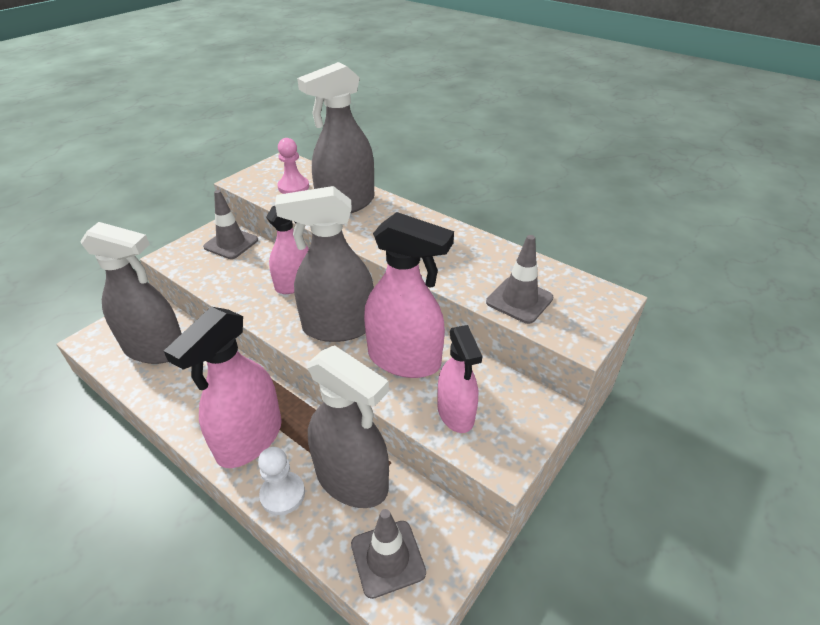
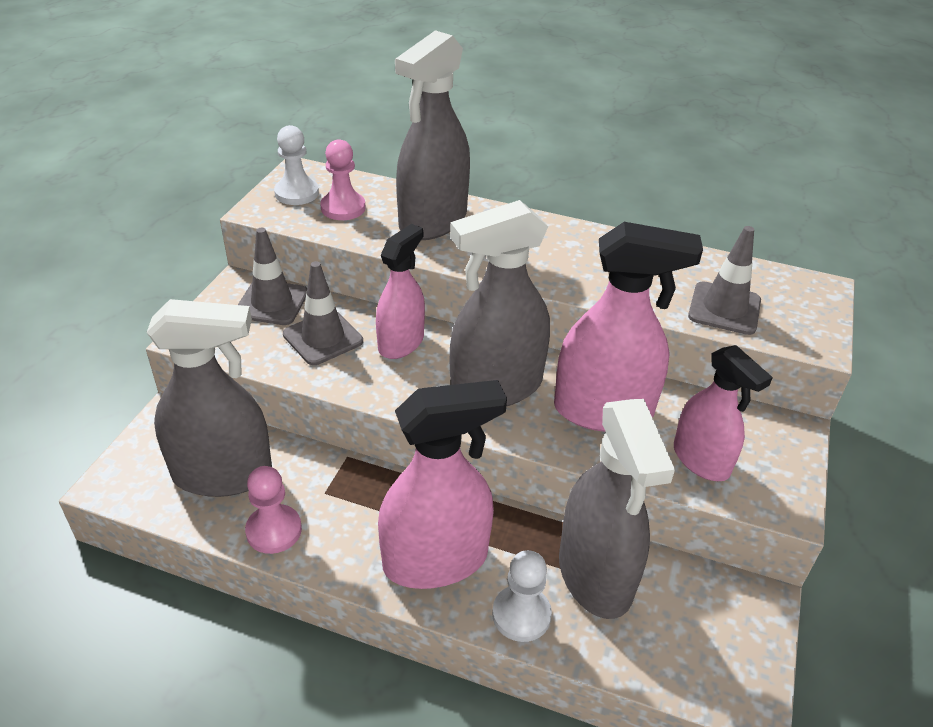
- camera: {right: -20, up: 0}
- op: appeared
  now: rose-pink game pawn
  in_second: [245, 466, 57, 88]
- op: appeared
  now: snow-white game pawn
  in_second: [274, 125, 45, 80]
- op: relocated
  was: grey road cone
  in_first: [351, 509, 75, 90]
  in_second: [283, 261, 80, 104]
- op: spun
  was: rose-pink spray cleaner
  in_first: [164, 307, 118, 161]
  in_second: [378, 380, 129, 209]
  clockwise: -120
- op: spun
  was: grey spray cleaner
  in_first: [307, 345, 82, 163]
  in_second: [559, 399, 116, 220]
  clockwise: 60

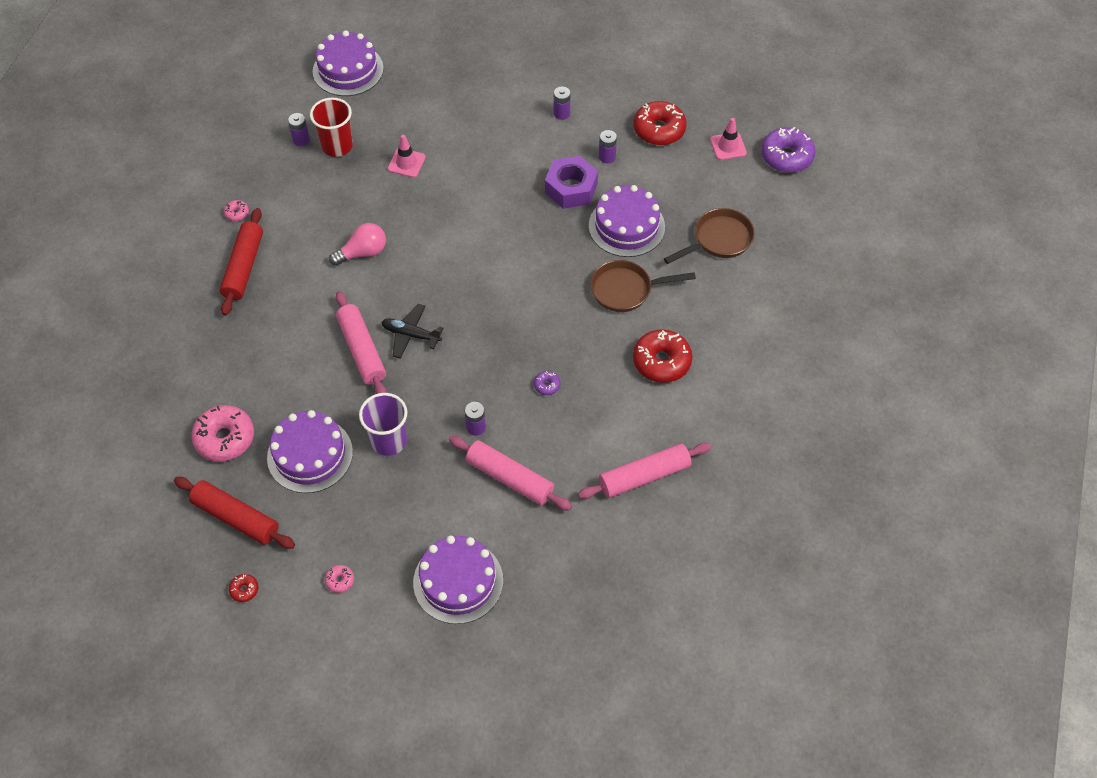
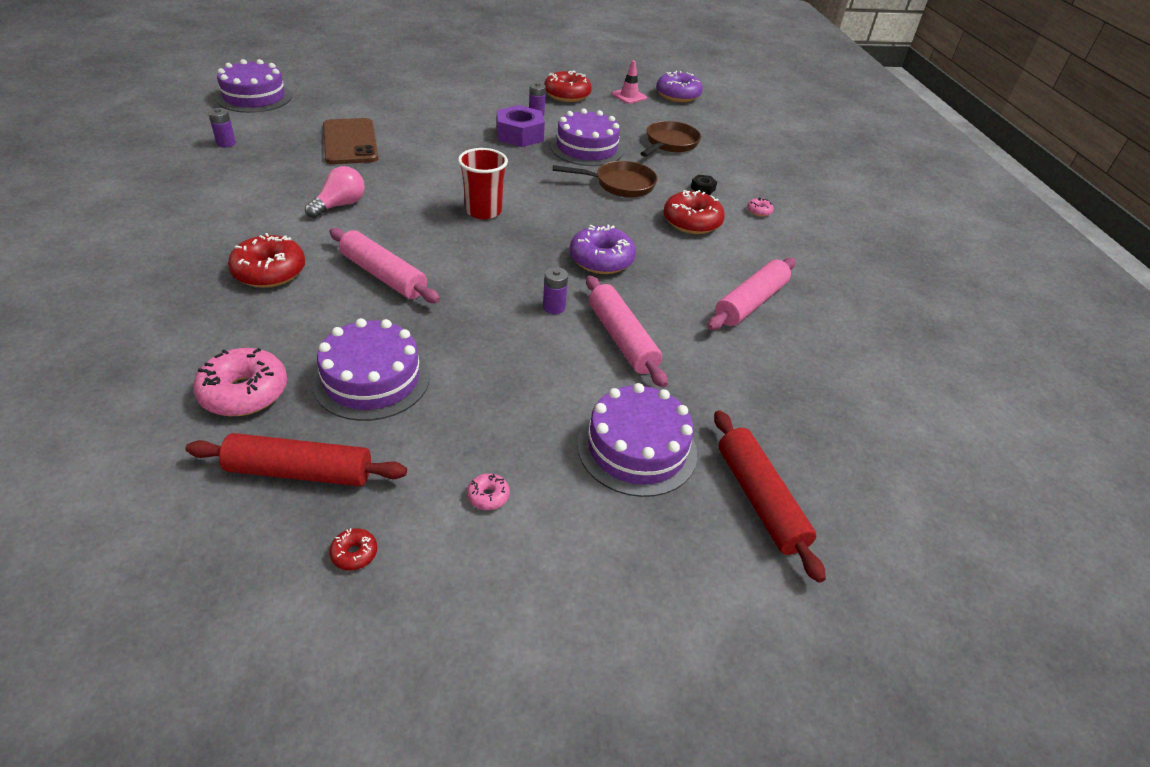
- camera: {right: -30, up: -15}
- op: appeared
  now: crimson glazed donut
  in_second: [228, 233, 77, 55]
- op: exchanged
  was: rose-pink road cone
  now: brown mobile phone
  in_first: [388, 135, 38, 43]
  in_second: [323, 118, 56, 46]
- op: relocated
  was: crimson tumbler
  in_first: [310, 98, 43, 59]
  in_second: [458, 148, 50, 71]
- op: spun
  was: brown skillet
  in_first: [590, 260, 106, 52]
  in_second: [553, 161, 105, 36]
  clockwise: -150
- op: size
  was: purple glazed donut
  in_first: [534, 371, 27, 24]
  in_second: [570, 225, 66, 49]
  ratio: 2.23
- op: spun
  was: rose-pink dough roller
  in_first: [449, 436, 123, 75]
  in_second: [586, 276, 82, 112]
  clockwise: 60
- op: appeared
  now: jet-black nut
  in_second: [691, 175, 26, 20]
- op: relocated
  was: crimson dough roller
  in_first: [220, 208, 43, 108]
  in_second: [714, 410, 112, 173]
- op: relocated
  was: rose-pink glazed donut
  in_first: [224, 200, 25, 21]
  in_second: [747, 197, 27, 20]
- op: missing
  was: purple tumbler
  in_first: [359, 393, 48, 63]
- op: missing
  was: jet-black plane
  in_first: [382, 304, 62, 55]
- op: missing
  was: purple power cell
  in_first: [554, 87, 17, 33]

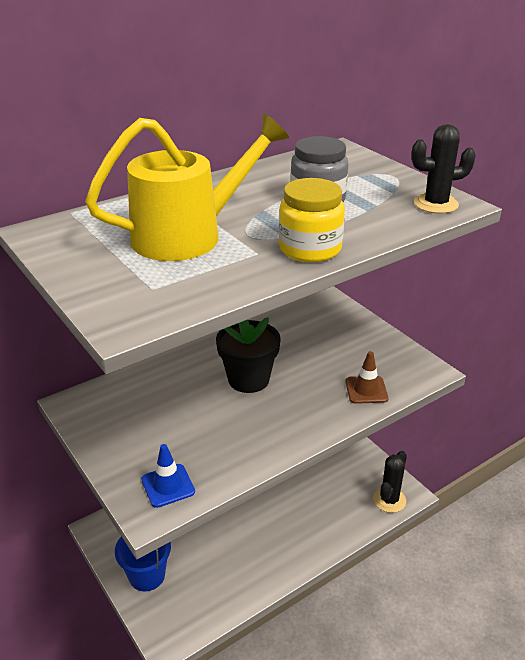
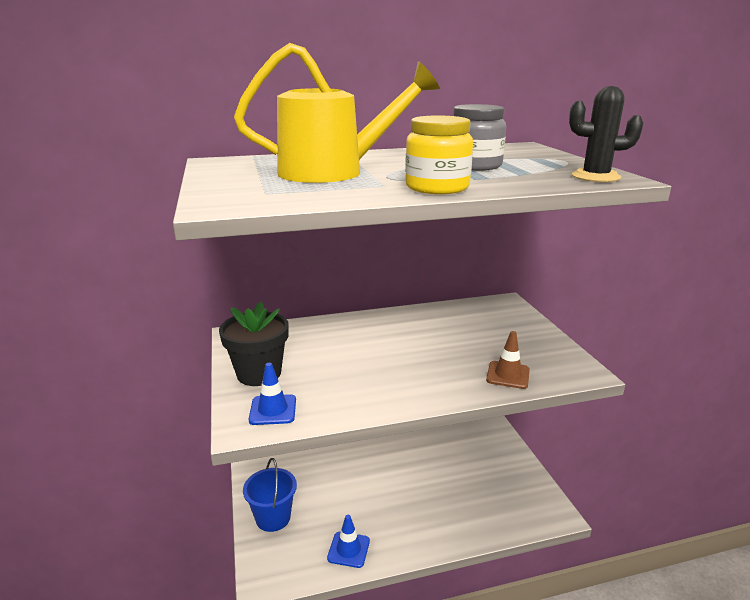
- camera: {right: 20, up: -10}
- op: relocated
  was: jet-black flower pot
  in_first: [216, 318, 65, 75]
  in_second: [219, 302, 70, 84]
- op: appeared
  now: cobalt road cone
  in_second: [327, 515, 43, 53]
- op: missing
  was: jet-black prickly plant
  in_first: [373, 451, 34, 62]

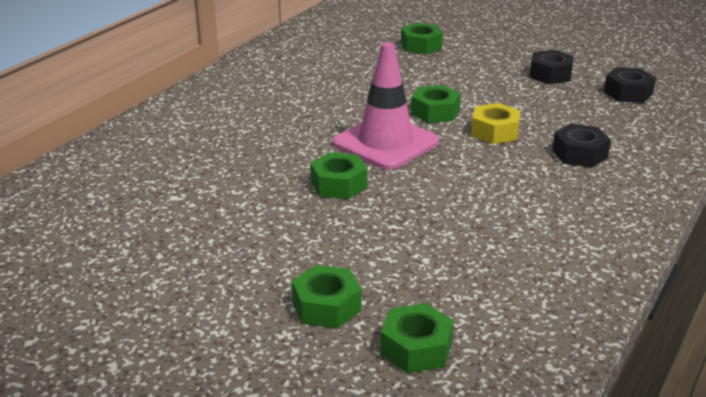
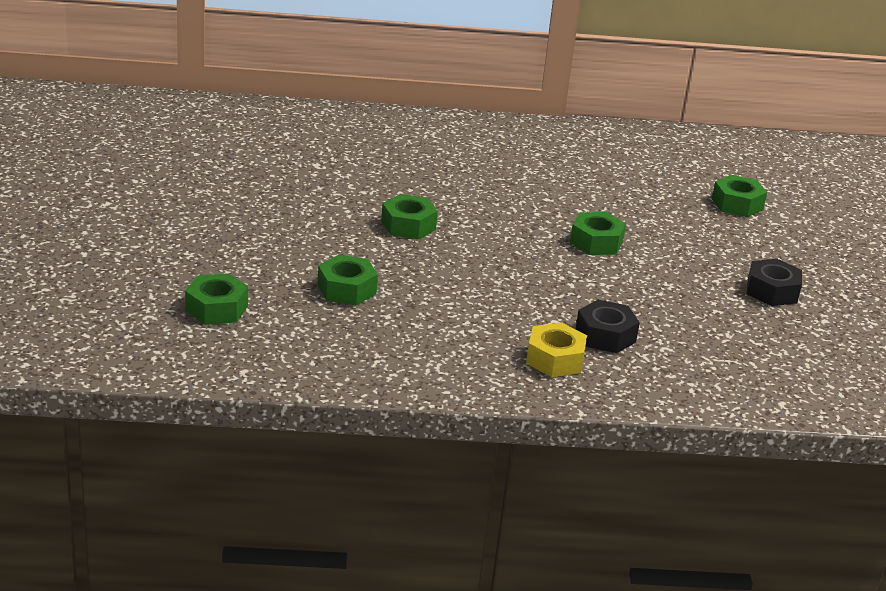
- camera: {right: 55, up: 0}
- op: relocated
  was: emerald nut
  in_first: [292, 265, 69, 63]
  in_second: [318, 255, 60, 50]
- op: relocated
  was: golden nut
  in_first: [471, 103, 49, 41]
  in_second: [526, 322, 61, 55]
- op: missing
  was: rose-pink road cone
  in_first: [333, 42, 106, 128]
- op: missing
  was: jet-black nut
  in_first: [604, 67, 52, 36]

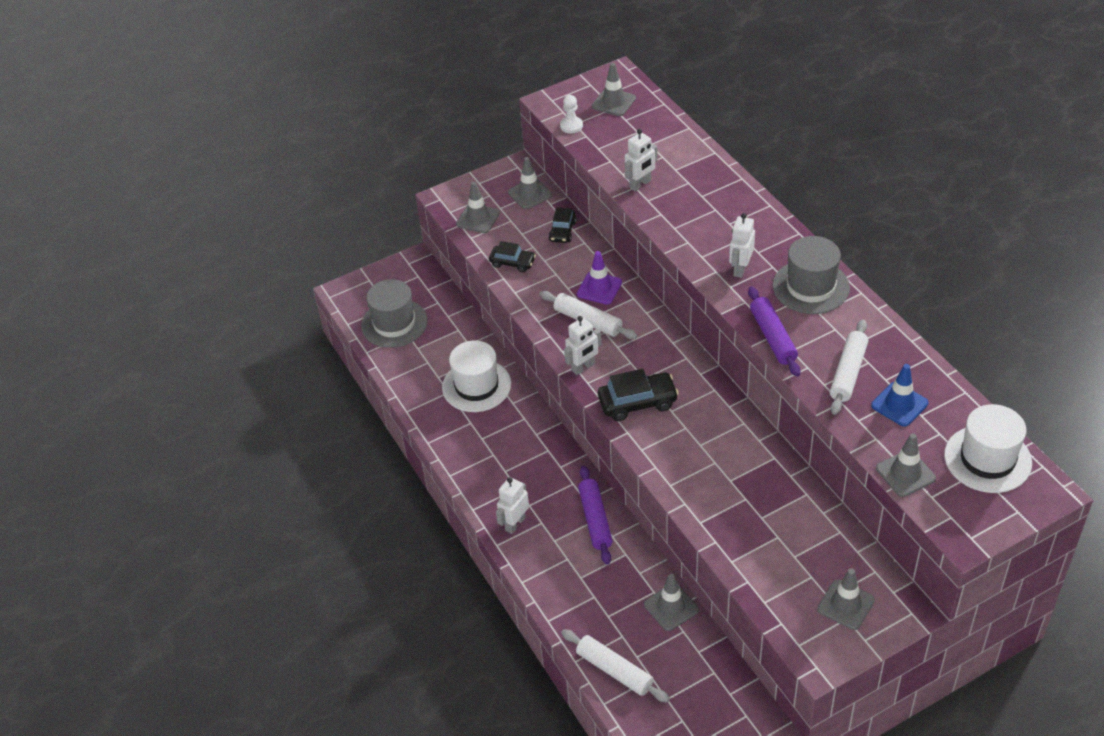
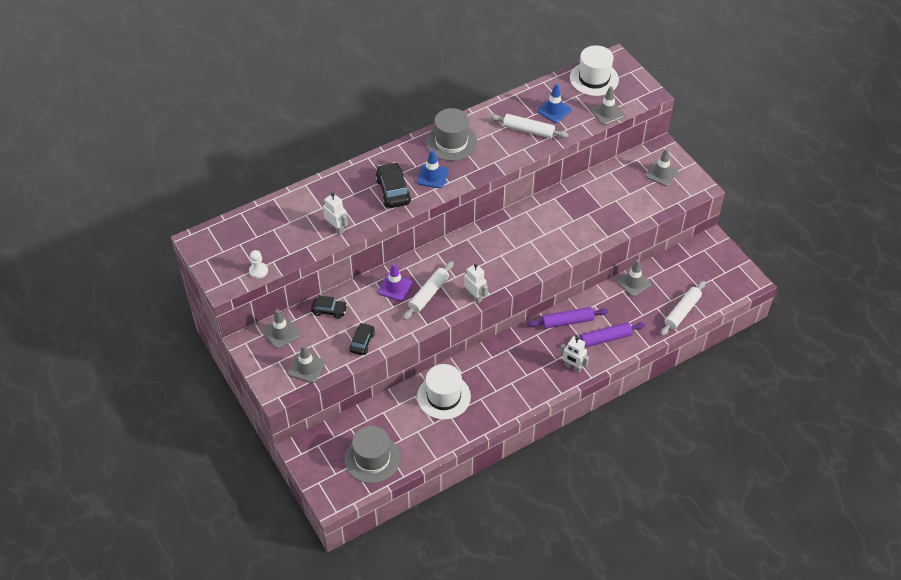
- camera: {right: -95, up: 5}
- op: relocated
  was: jet-black car
  in_first: [598, 369, 81, 52]
  in_second: [376, 162, 35, 46]
- op: exchanged
  was: snow-white toy robot
  now: cobalt road cone
  in_first: [729, 213, 26, 65]
  in_second: [417, 150, 31, 38]
- op: relocated
  was: purple dough roller
  in_first: [748, 286, 53, 90]
  in_second: [566, 322, 79, 26]
- op: missing
  was: grey road cone
  in_first: [592, 63, 44, 53]

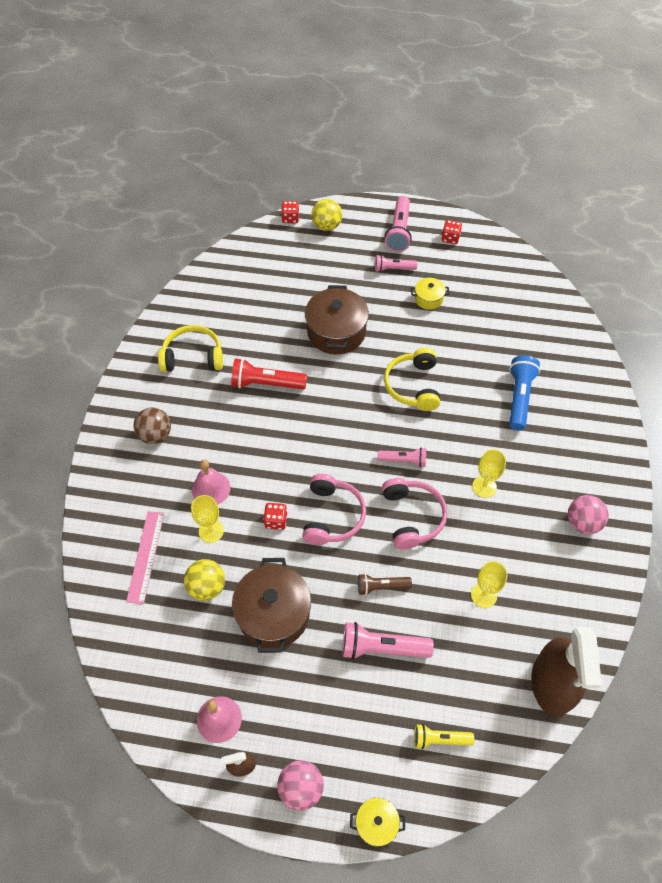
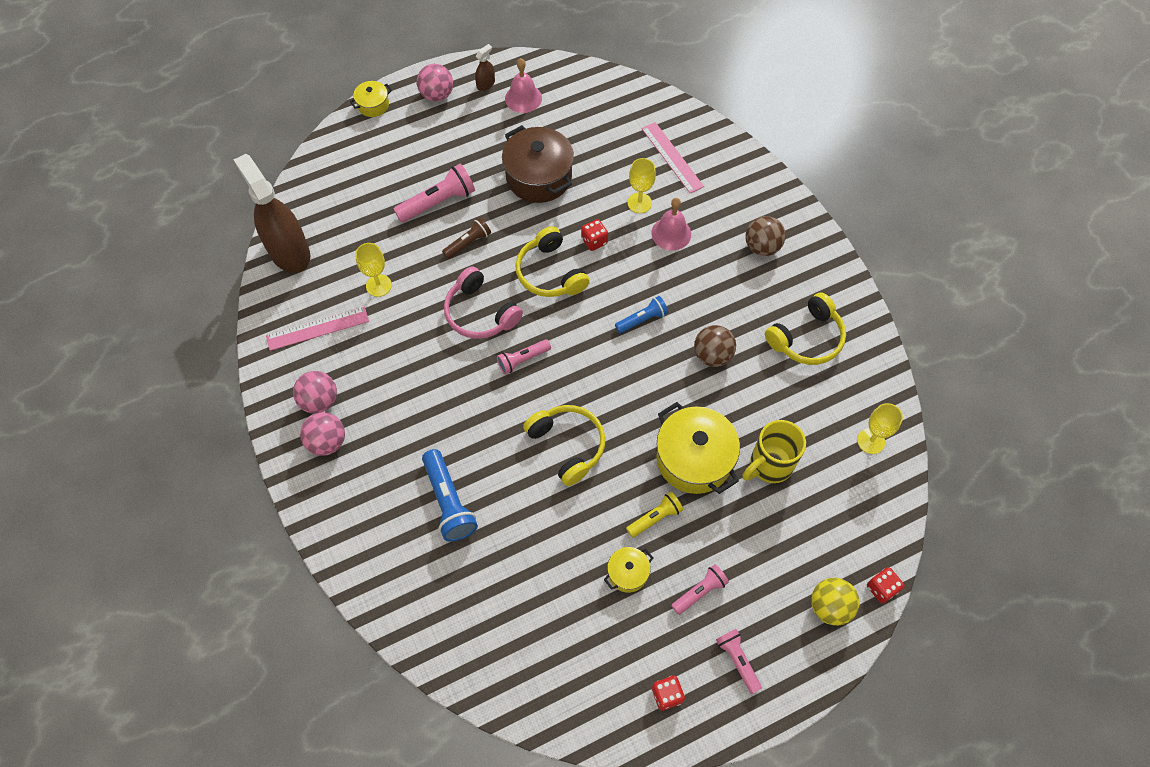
- camera: {right: 145, up: 5}
- op: appeared
  now: rose-pink measuring stick
  in_second: [266, 307, 103, 44]
- op: appeared
  now: rose-pink sphere
  in_second: [300, 412, 45, 44]
- op: colour
  was: rose-pink over-ear headphones
  now: golden over-ear headphones
  in_first: [302, 474, 64, 71]
  in_second: [515, 226, 75, 71]
- op: appeared
  now: cobalt flashlight
  in_second: [615, 296, 53, 37]
- op: relocated
  was: golden flashlight
  in_first: [414, 724, 60, 25]
  in_second: [626, 492, 57, 46]
- op: colour
  was: brown pot
  now: golden pot
  in_first: [305, 285, 64, 70]
  in_second: [656, 402, 84, 92]
- op: exchanged
  was: crimson flashlight
  now: brown sphere
  in_first: [231, 358, 76, 31]
  in_second: [694, 325, 42, 42]
- op: size
  was: rose-pink flashlight
  in_first: [384, 196, 28, 56]
  in_second: [716, 629, 46, 65]
  ratio: 0.62
- op: appeared
  now: golden coffee mug
  in_second: [742, 420, 64, 63]
- op: relocated
  was: golden goblet
  in_first: [472, 449, 34, 49]
  in_second: [857, 403, 46, 51]
- op: missing
  was: golden sphere
  in_first: [184, 559, 41, 42]

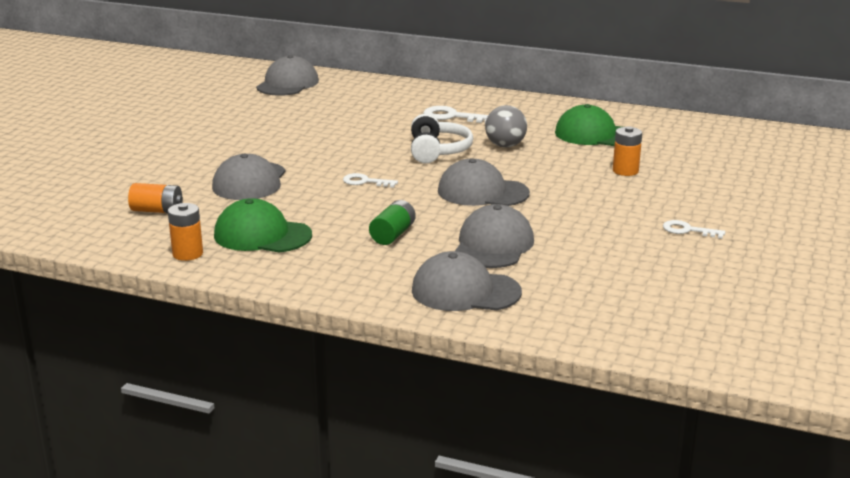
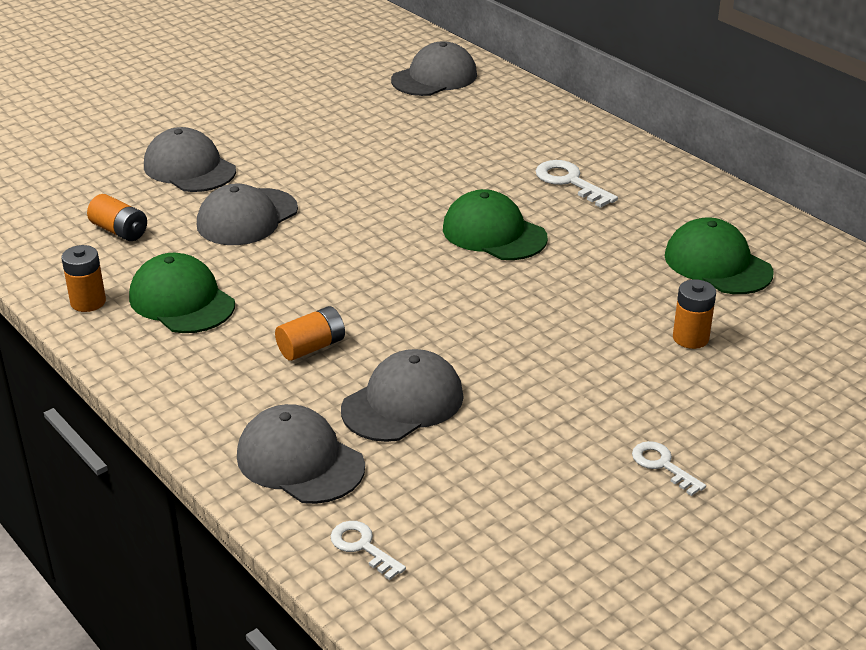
- camera: {right: 30, up: 10}
- op: relocated
  was: grey peaked cap
  in_first: [438, 158, 92, 48]
  in_second: [144, 127, 92, 65]
- op: colour
  was: emerald power cell
  now: orange power cell
  in_first: [369, 200, 47, 45]
  in_second: [275, 306, 70, 55]
- op: relocated
  was: snow-white latchkey
  in_first: [343, 173, 55, 15]
  in_second: [331, 521, 75, 59]
- op: exchanged
  was: snow-white over-ear headphones
  now: emerald peaked cap
  in_first: [411, 114, 62, 49]
  in_second: [443, 189, 105, 71]
- op: missing
  was: grey sphere
  in_first: [485, 105, 42, 43]

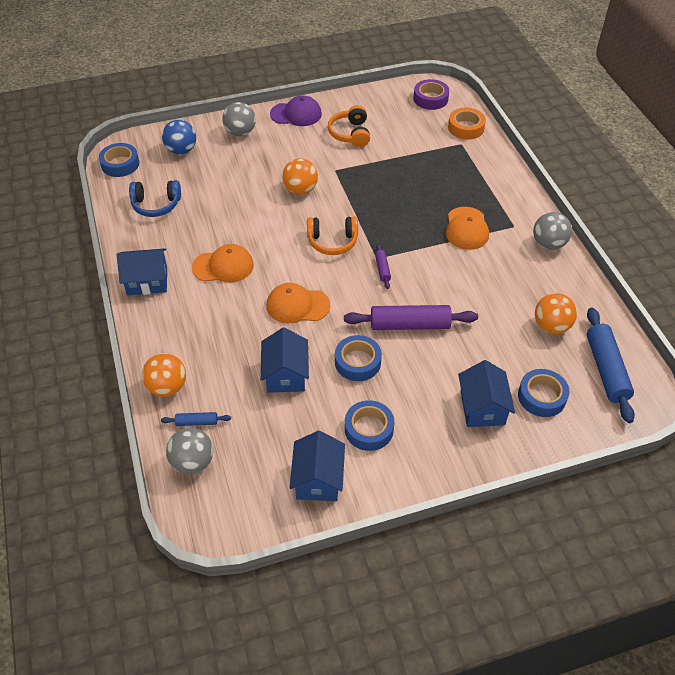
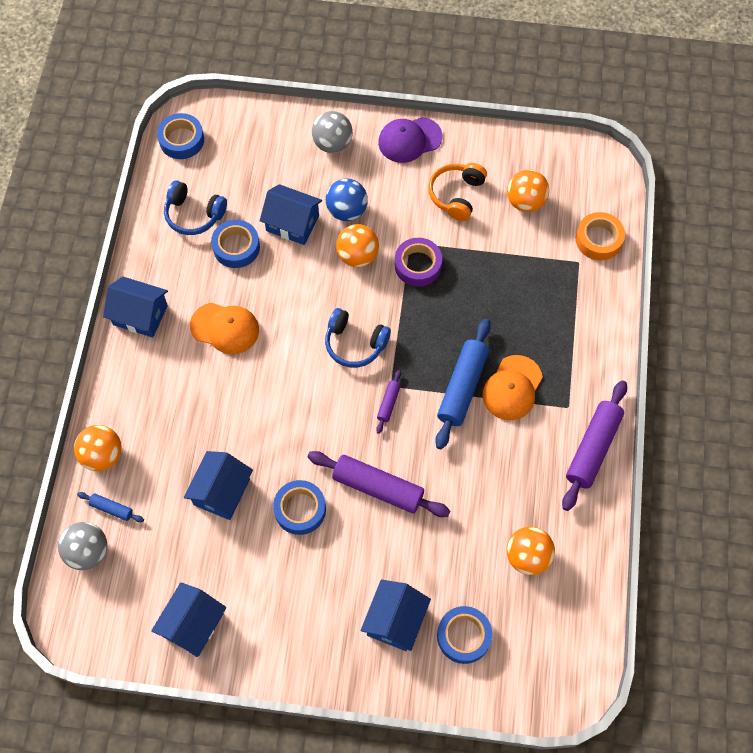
- camera: {right: 25, up: 15}
- op: relocated
  was: cobalt sticky tape
  in_first: [345, 400, 49, 51]
  in_second: [211, 220, 49, 48]
- op: appeared
  now: cobalt cottage
  in_second: [260, 184, 62, 61]
- op: colour
  was: orange over-ear headphones
  now: cobalt over-ear headphones
  in_first: [307, 216, 51, 39]
  in_second: [325, 308, 66, 60]
- op: relocated
  was: cobalt sphere
  in_first: [162, 120, 34, 34]
  in_second: [326, 179, 42, 42]
- op: spun
  was: purple peaked cap
  in_first: [270, 96, 52, 30]
  in_second: [378, 117, 65, 46]
  clockwise: 135
- op: relocated
  was: purple sticky tape
  in_first: [413, 79, 36, 31]
  in_second: [395, 238, 47, 49]
- op: relocated
  was: cobalt dough roller
  in_first: [587, 307, 48, 116]
  in_second: [435, 319, 56, 130]
- op: appeared
  now: orange sphere
  in_second: [507, 169, 42, 43]
- op: exchanged
  was: grey sphere
  now: purple dough roller
  in_first: [533, 212, 39, 38]
  in_second: [562, 380, 65, 131]
- op: missing
  was: orange peaked cap
  in_first: [267, 283, 63, 40]

